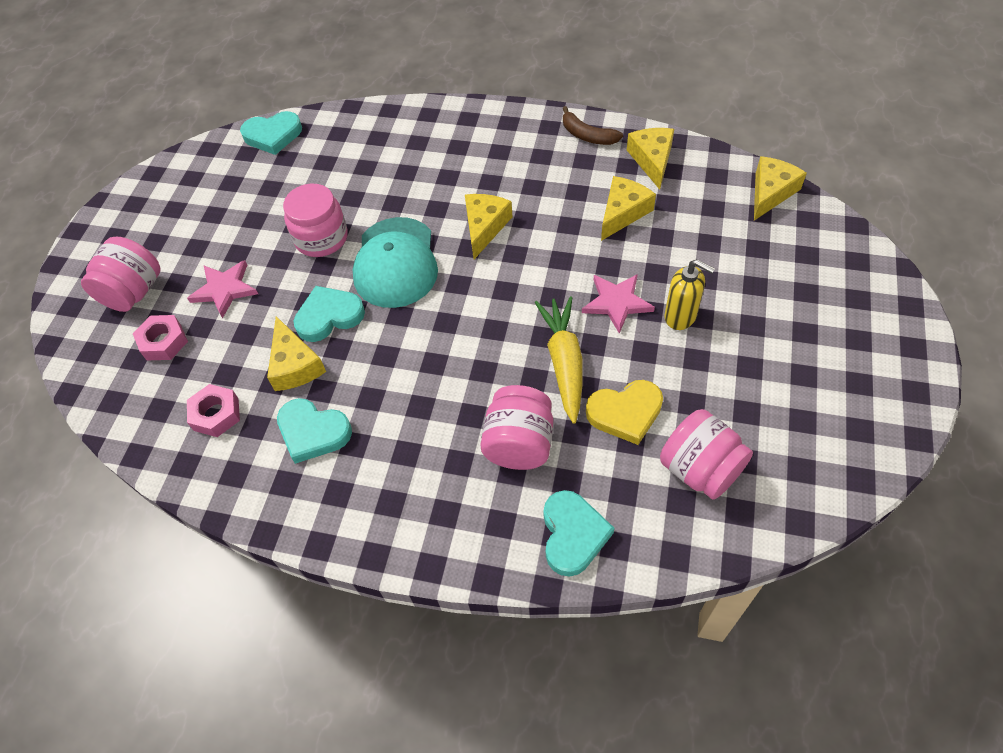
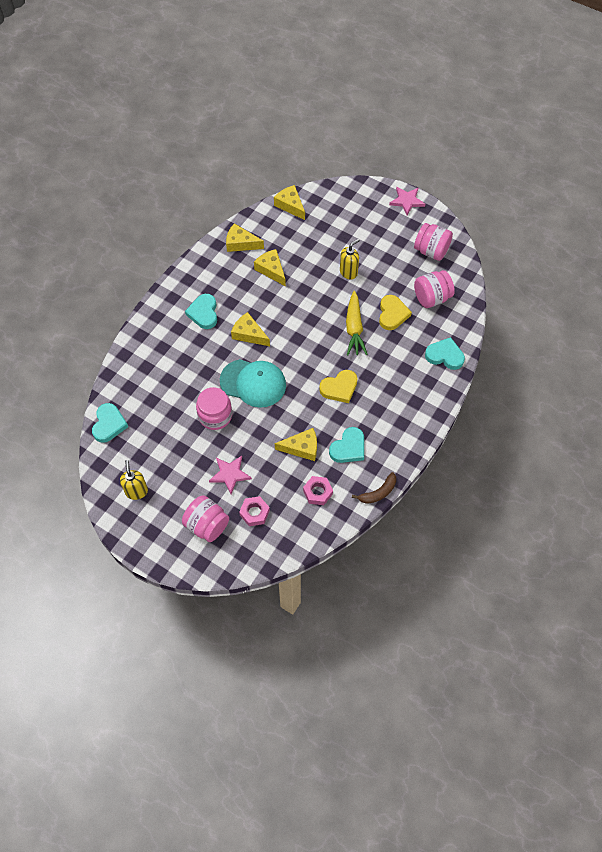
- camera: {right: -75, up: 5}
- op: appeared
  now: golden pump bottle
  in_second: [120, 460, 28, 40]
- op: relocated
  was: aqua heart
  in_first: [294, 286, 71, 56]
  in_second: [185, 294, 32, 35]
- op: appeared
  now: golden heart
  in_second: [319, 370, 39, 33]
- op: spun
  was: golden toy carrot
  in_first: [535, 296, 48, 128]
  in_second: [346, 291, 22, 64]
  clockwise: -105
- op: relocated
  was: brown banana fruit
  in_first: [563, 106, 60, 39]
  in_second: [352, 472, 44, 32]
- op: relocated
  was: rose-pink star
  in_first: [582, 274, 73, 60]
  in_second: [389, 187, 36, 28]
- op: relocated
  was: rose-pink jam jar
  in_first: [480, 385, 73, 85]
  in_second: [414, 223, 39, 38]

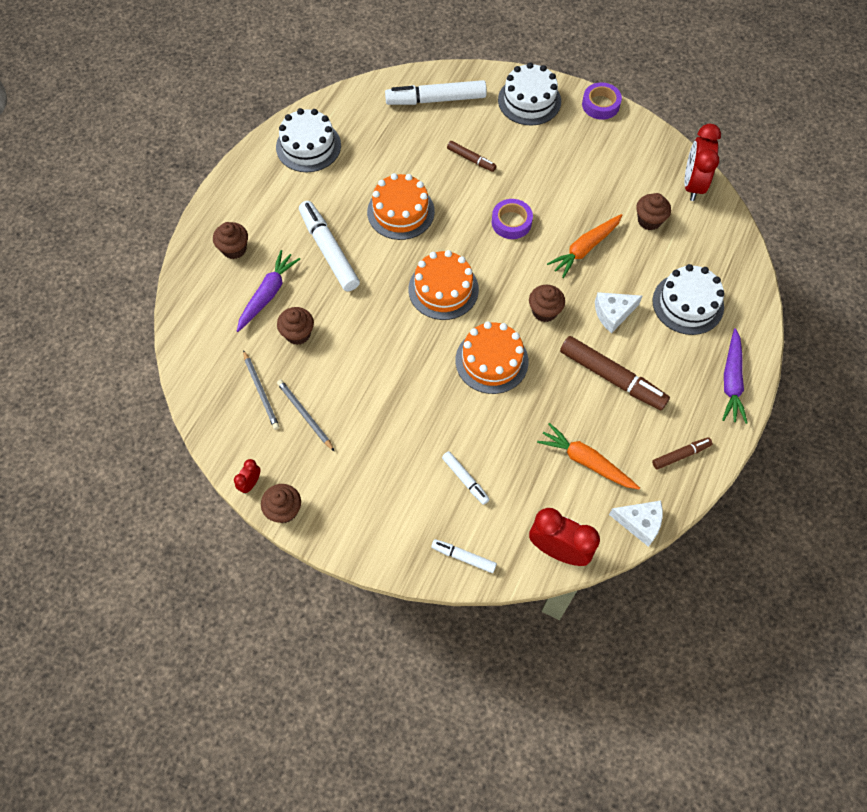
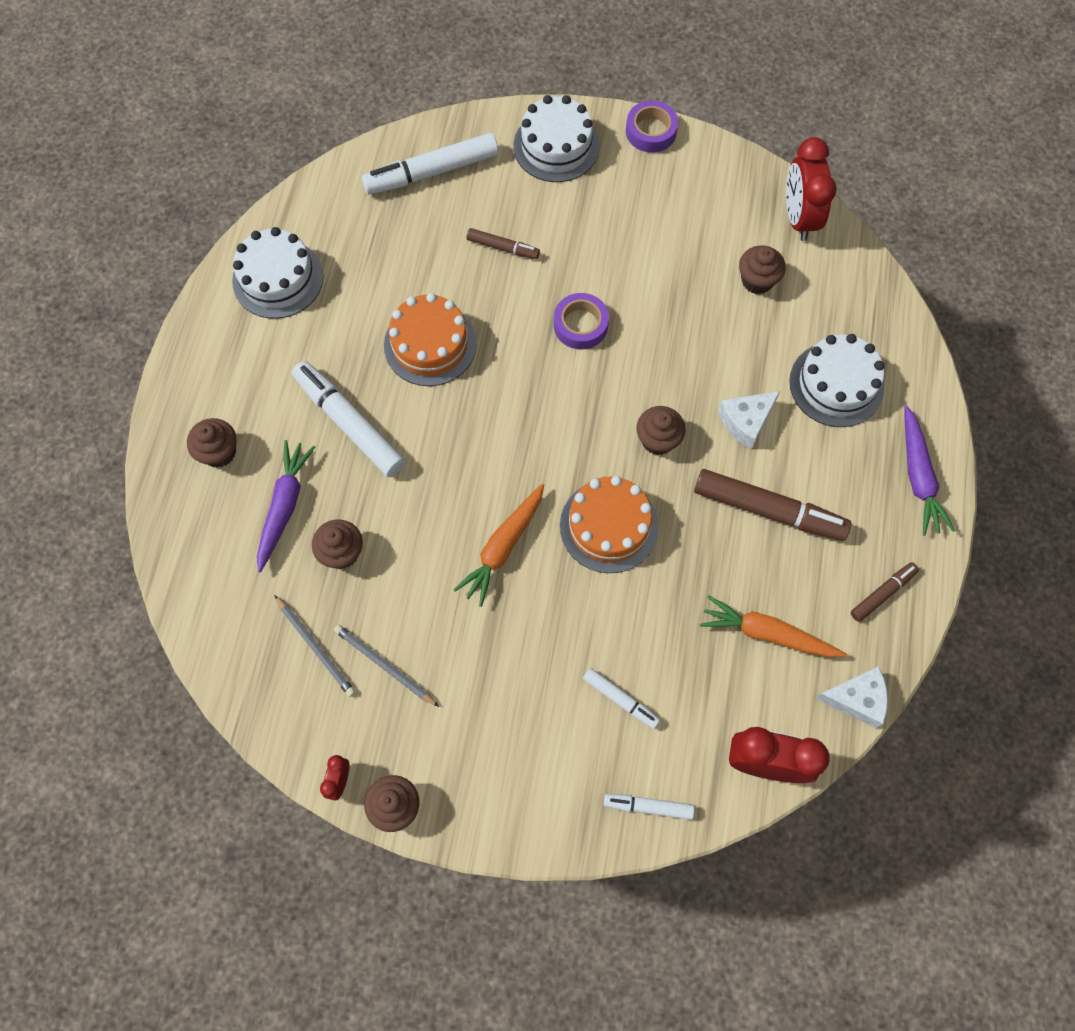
- camera: {right: -15, up: 5}
- op: relocated
  was: orange toy carrot
  in_first: [547, 214, 76, 64]
  in_second: [454, 484, 90, 123]
- op: missing
  was: orange cake
  in_first: [408, 250, 71, 70]

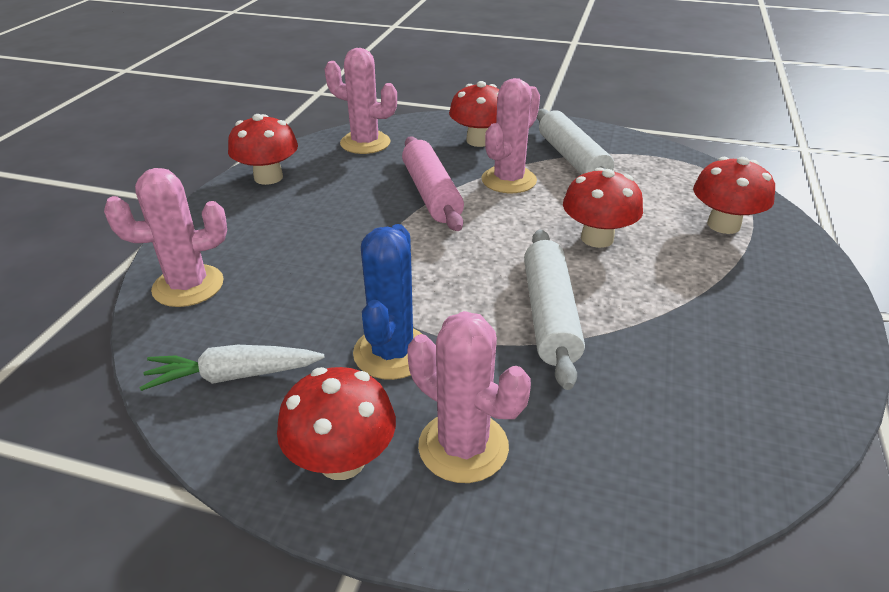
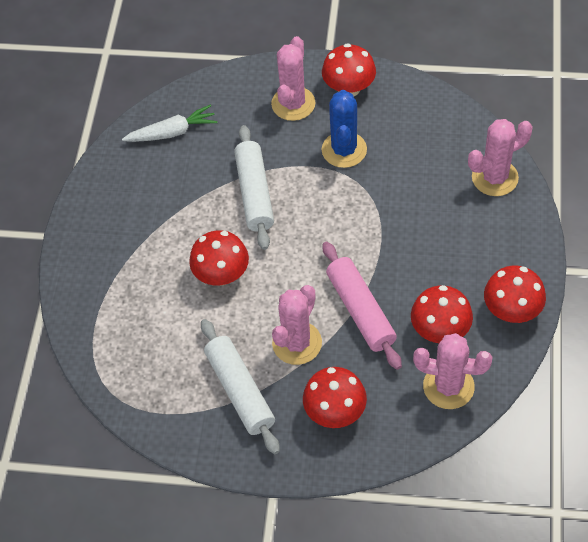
- camera: {right: 175, up: 20}
- op: relocated
  was: snow-white toy carrot
  in_first: [139, 345, 186, 46]
  in_second: [122, 104, 96, 38]
- op: spun
  was: rose-pink prickly plant
  in_first: [407, 311, 124, 172]
  in_second: [271, 36, 45, 85]
  clockwise: 75
- op: relocated
  was: crimson fungus
  in_first: [693, 157, 82, 77]
  in_second: [411, 285, 62, 58]

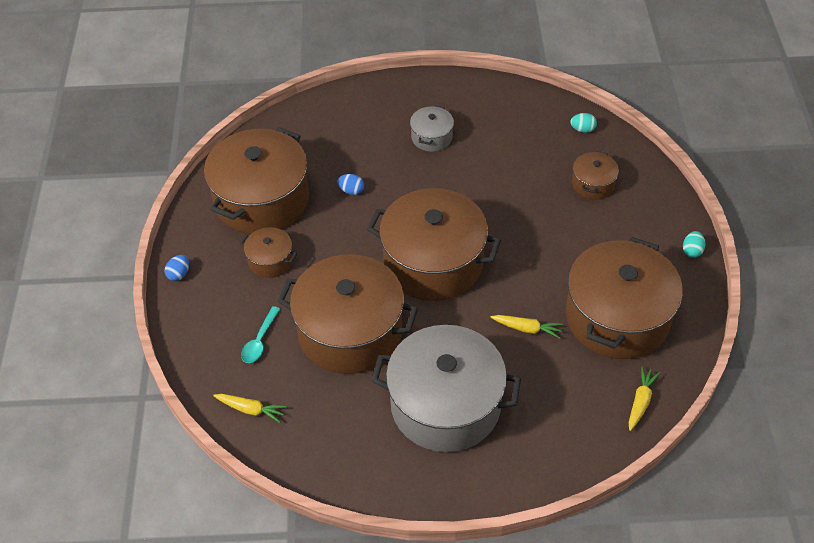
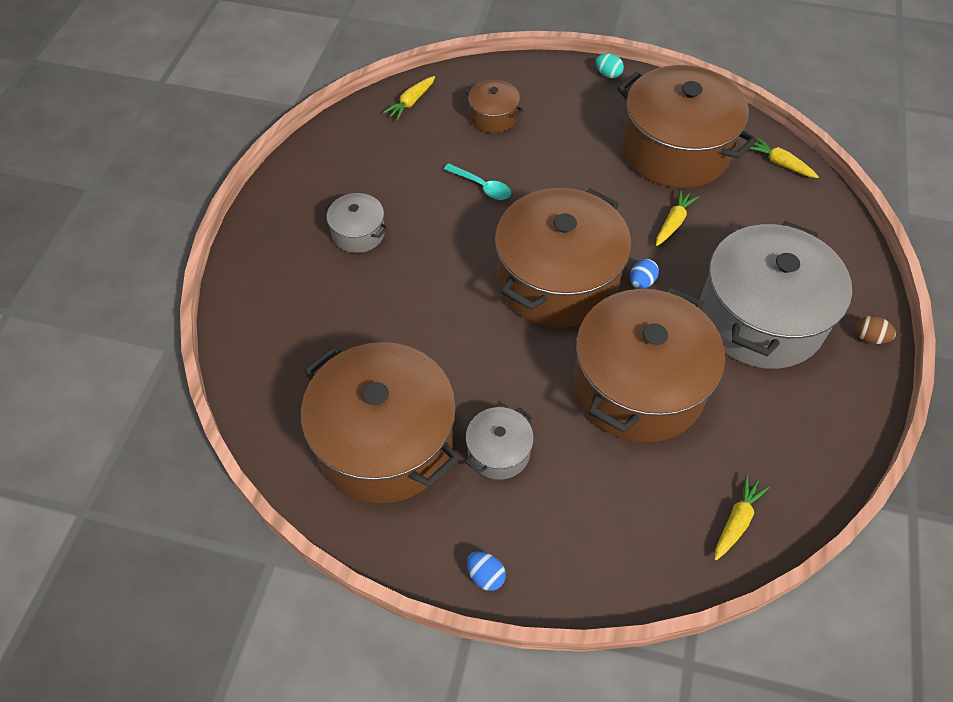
- camera: {right: -75, up: 5}
- op: exchanged
  was: aqua toy egg
  now: golden toy carrot
  in_first: [570, 113, 27, 20]
  in_second: [383, 76, 52, 45]
- op: relocated
  was: aqua teaspoon
  in_first: [241, 306, 39, 57]
  in_second: [444, 163, 67, 37]
- op: colour
  was: brown pot
  now: grey pot
  in_first: [240, 227, 57, 51]
  in_second: [465, 407, 69, 73]
- op: relocated
  was: cobalt toy egg
  in_first: [337, 174, 27, 21]
  in_second: [630, 259, 29, 30]
- op: appeared
  now: brown toy egg
  in_second: [856, 316, 40, 28]

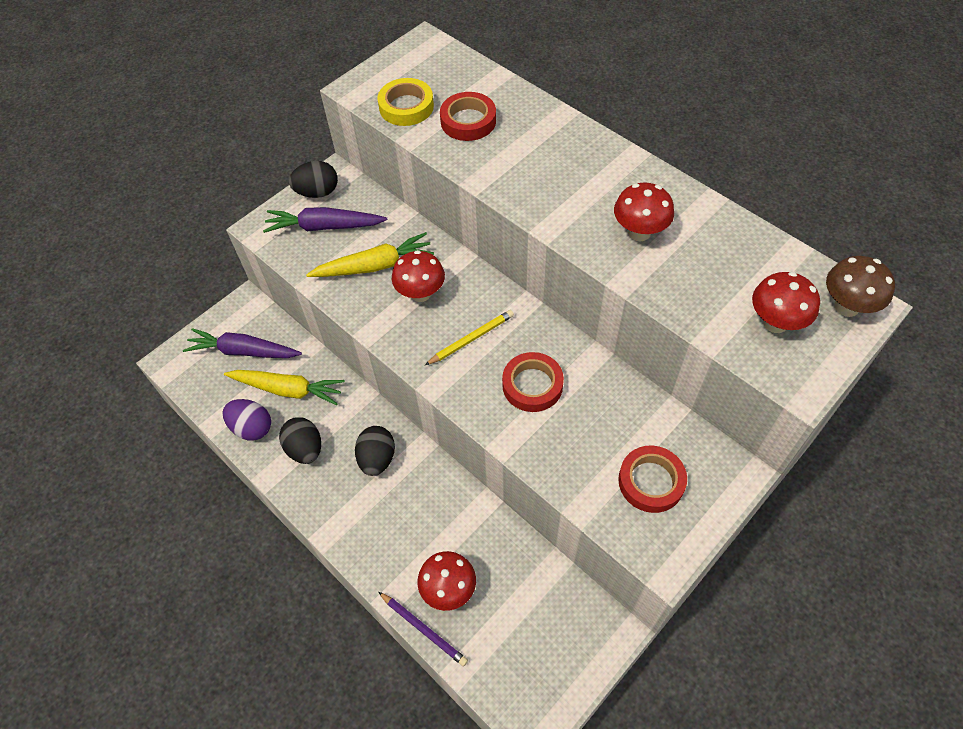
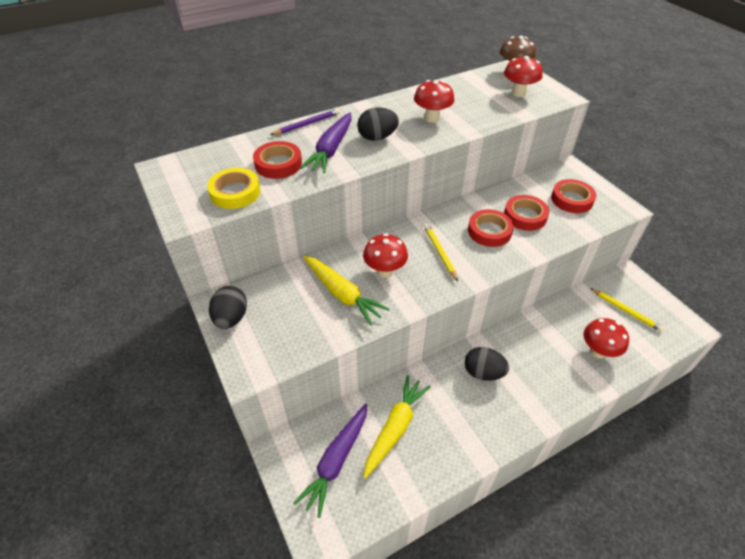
- camera: {right: -75, up: -10}
- op: relocated
  was: purple pencil
  in_first: [378, 592, 90, 74]
  in_second: [270, 108, 70, 27]
- op: relocated
  was: purple toy carrot
  in_first: [263, 207, 124, 26]
  in_second: [300, 112, 52, 61]
- op: spun
  was: golden toy carrot
  in_first: [306, 232, 128, 45]
  in_second: [303, 256, 87, 70]
  clockwise: 135
- op: relocated
  was: jet-black toy egg
  in_first: [279, 417, 42, 47]
  in_second: [357, 107, 42, 34]
- op: appeared
  now: crimson sticky tape
  in_second: [504, 195, 46, 36]
- op: appeared
  now: golden pencil
  in_second: [590, 288, 74, 44]
- op: missing
  was: purple toy egg
  in_first: [222, 399, 49, 42]

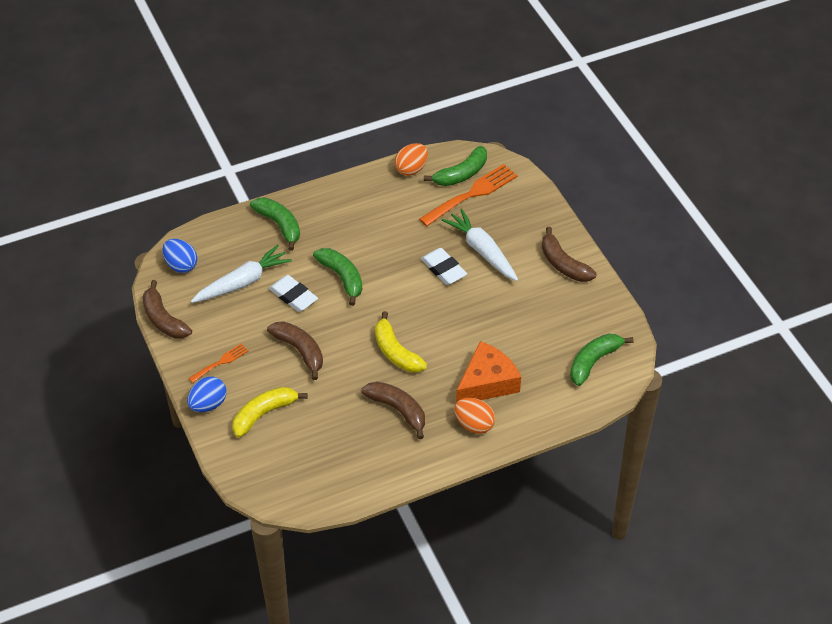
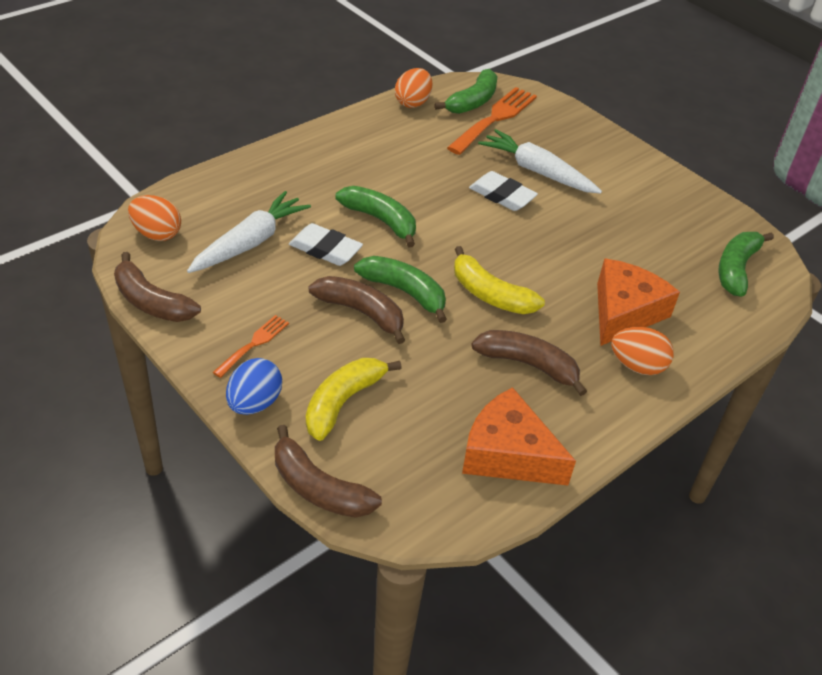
- camera: {right: -20, up: -5}
- op: colour
  was: cobalt toy egg
  now: orange toy egg
  in_first: [162, 239, 35, 34]
  in_second: [128, 195, 53, 46]
- op: relocated
  was: brown banana fruit
  in_first: [542, 227, 55, 55]
  in_second: [275, 425, 107, 93]
- op: relocated
  was: emerald banana fruit
  in_first: [250, 197, 50, 54]
  in_second: [354, 256, 93, 67]
- op: appeared
  now: orange cheese wedge
  in_second: [462, 387, 114, 99]

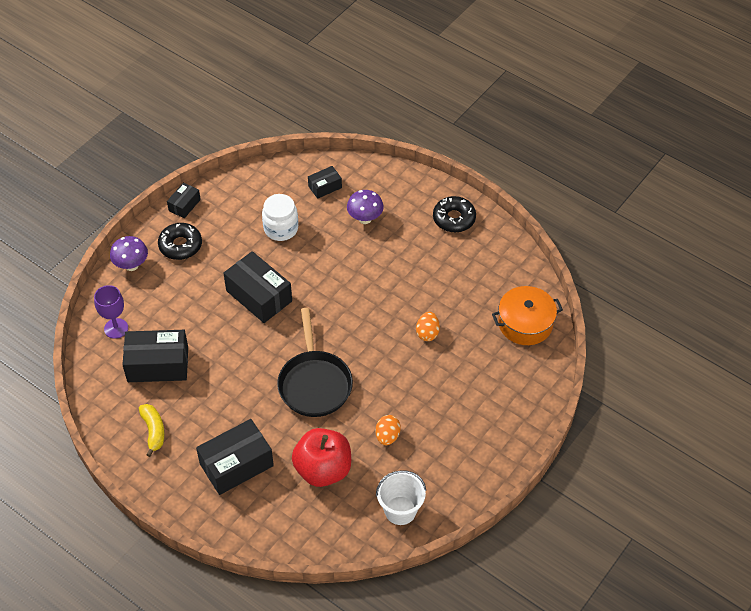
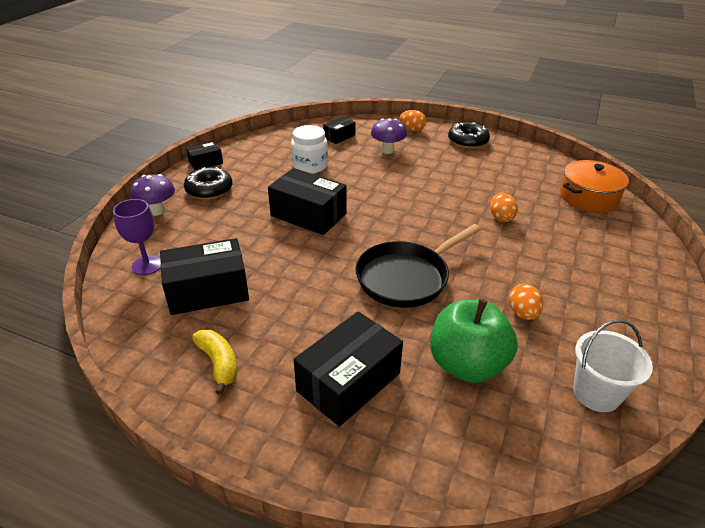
- camera: {right: -15, up: -15}
- op: spun
  was: jet-black parcel
  in_first: [167, 183, 34, 35]
  in_second: [186, 141, 37, 29]
  clockwise: 45
- op: spun
  was: jet-black skillet
  in_first: [277, 308, 76, 109]
  in_second: [355, 224, 126, 84]
  clockwise: 75
- op: appeared
  now: orange toy egg
  in_second: [400, 110, 26, 21]
- op: colour
  was: crimson apple
  now: emerald apple
  in_first: [292, 428, 59, 59]
  in_second: [430, 298, 88, 85]

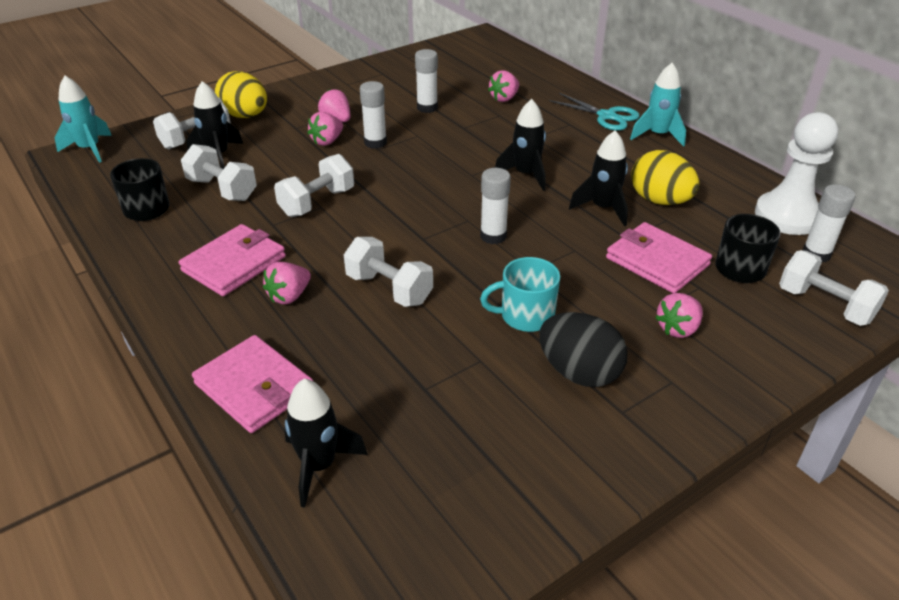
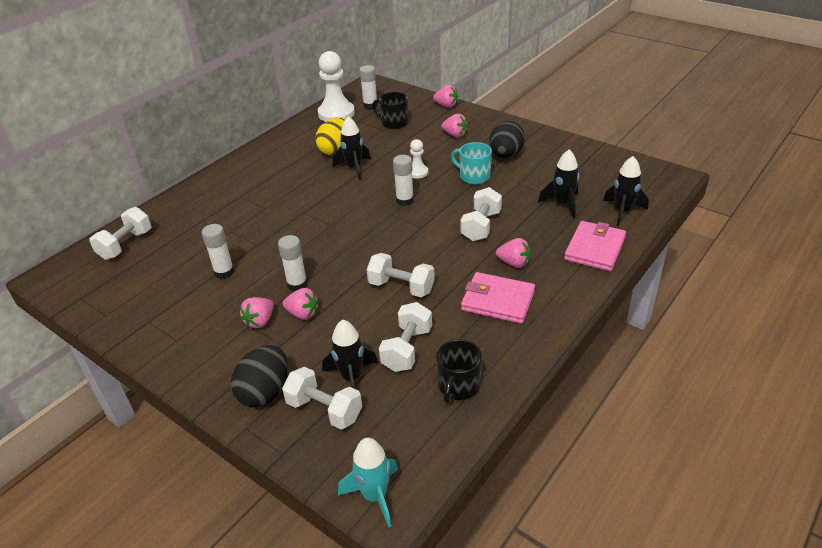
- camera: {right: -105, up: 0}
- op: relocated
  was: snow-white dumbbell
  in_first: [779, 250, 110, 76]
  in_second: [89, 207, 62, 53]
- op: colour
  was: golden toy egg
  now: jet-black toy egg
  in_first: [215, 71, 52, 47]
  in_second: [231, 345, 57, 62]
- op: appeared
  now: snow-white game pawn
  in_second: [410, 139, 18, 40]
- op: relocated
  was: rose-pink toy strawberry
  in_first: [488, 70, 31, 32]
  in_second: [433, 85, 25, 22]
- op: spun
  was: aqua coffee mug
  in_first: [480, 257, 80, 75]
  in_second: [451, 142, 41, 42]
  clockwise: 150
- op: relocated
  was: jet-black spaceship
  in_first: [495, 99, 51, 92]
  in_second: [538, 150, 41, 68]
- op: missing
  was: aqua scissors
  in_first: [549, 93, 91, 38]
- op: missing
  was: rose-pink card wallet
  in_first: [606, 222, 106, 71]
- op: missing
  was: aqua spaceship
  in_first: [630, 63, 56, 84]

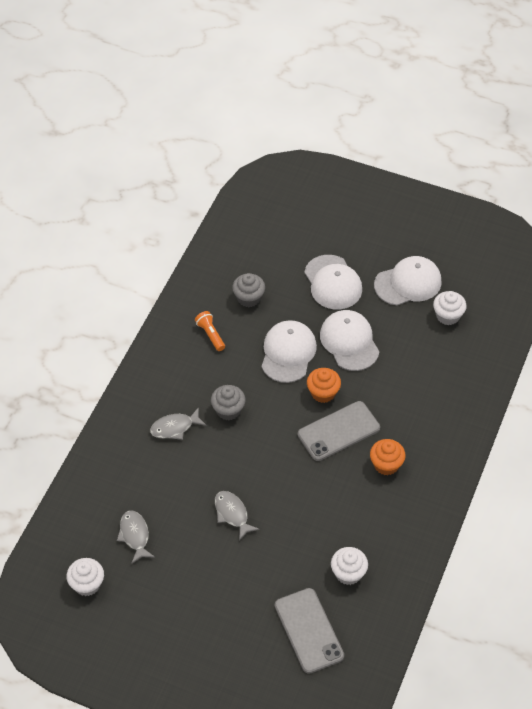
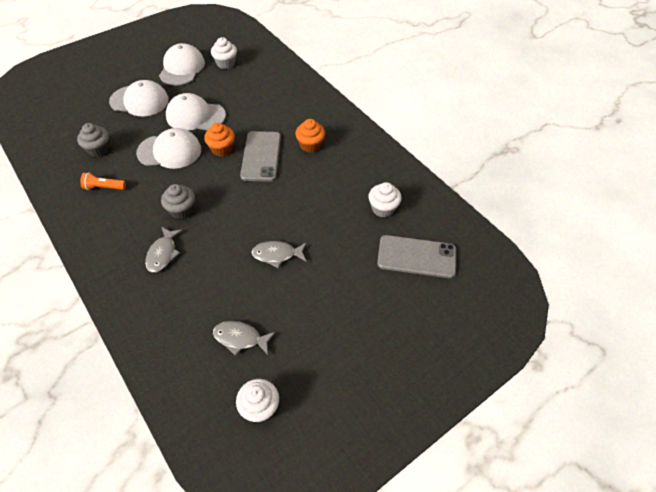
- camera: {right: -60, up: 0}
- op: spun
  was: snow-white peaked cap
  in_first: [262, 320, 55, 63]
  in_second: [136, 128, 65, 41]
  clockwise: 135

